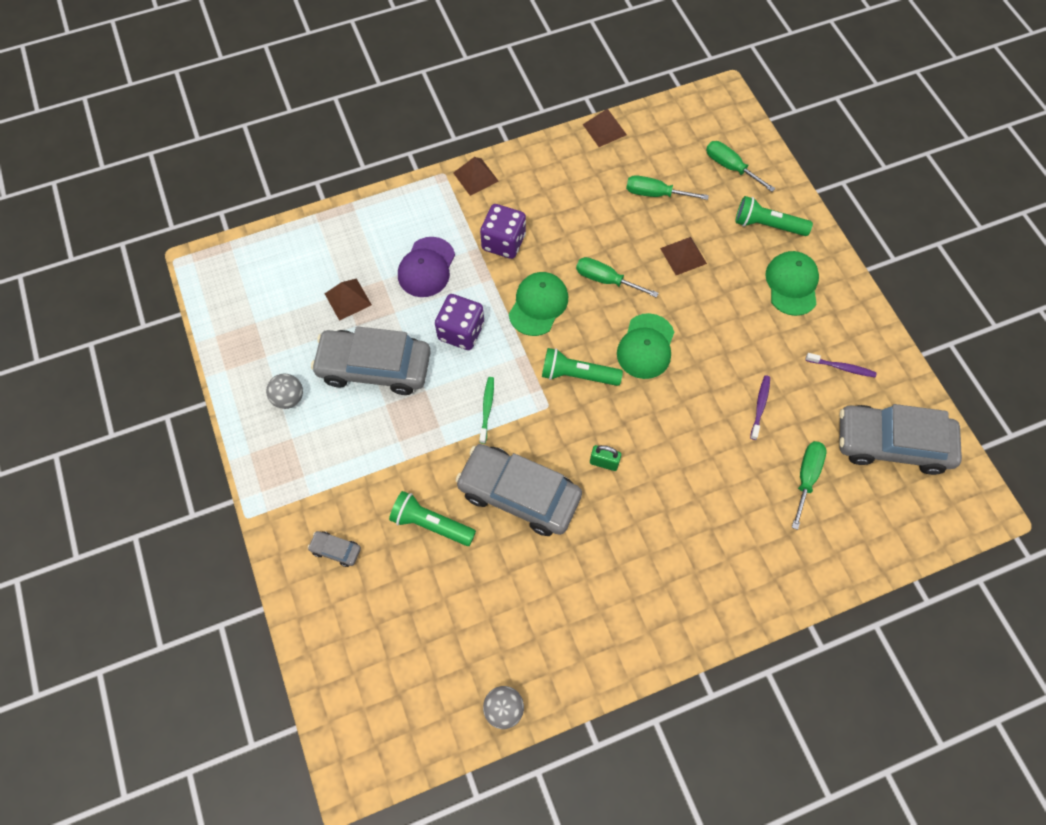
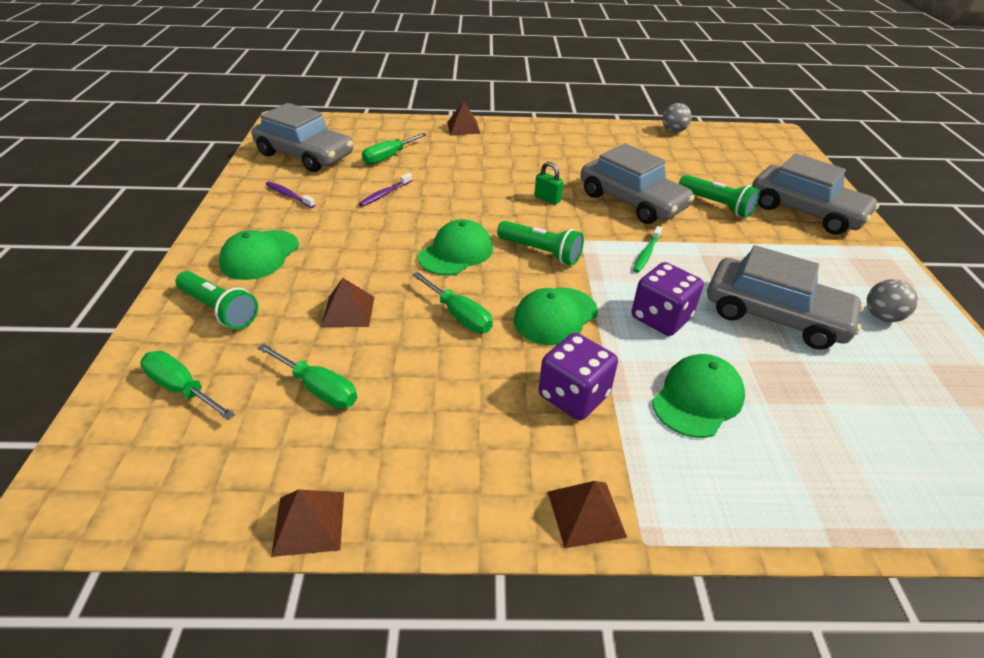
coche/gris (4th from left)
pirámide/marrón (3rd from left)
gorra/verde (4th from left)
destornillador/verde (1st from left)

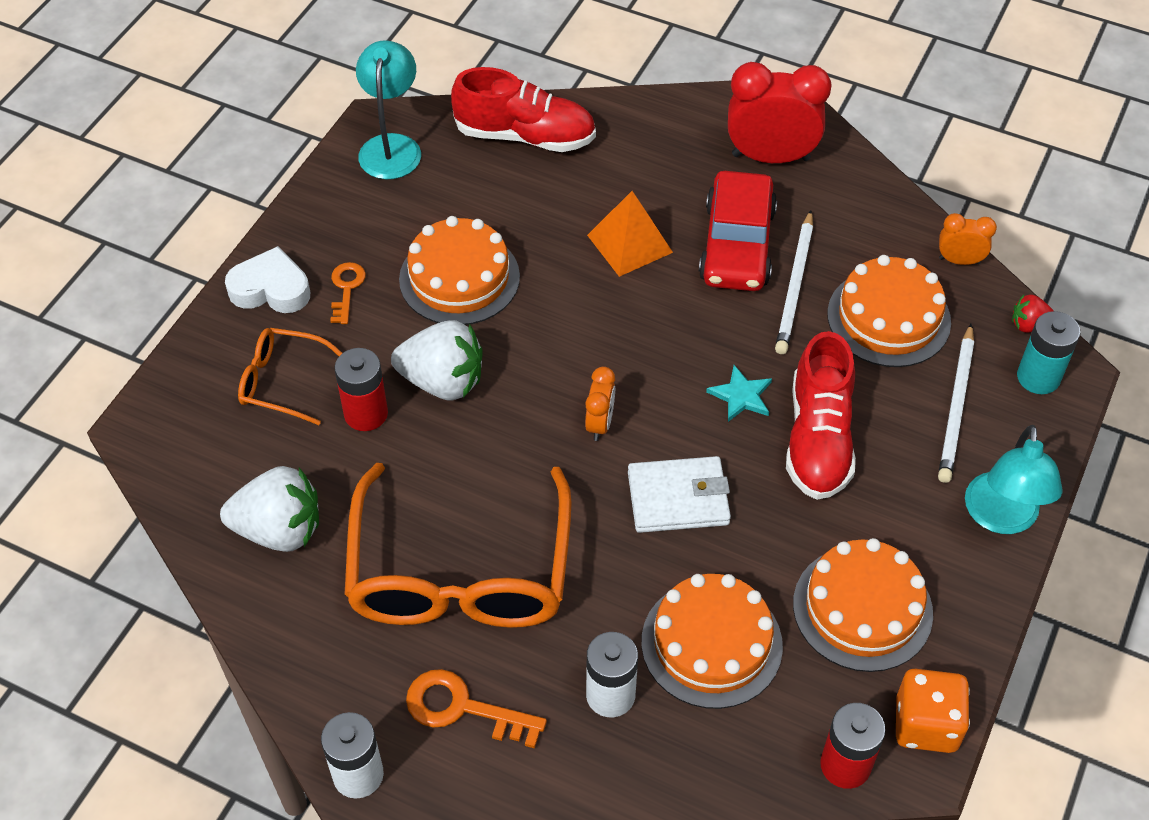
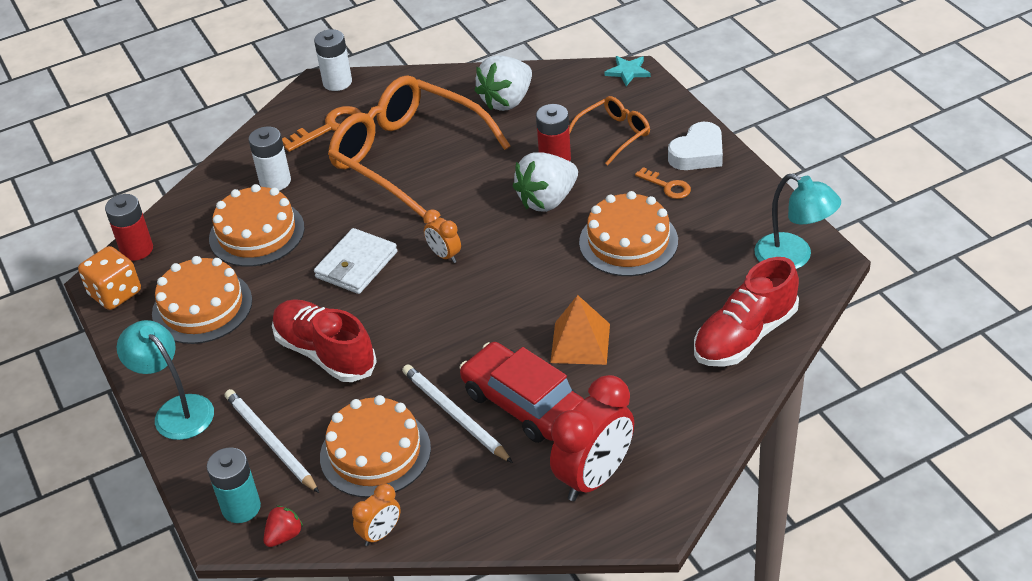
estrella/turquesa

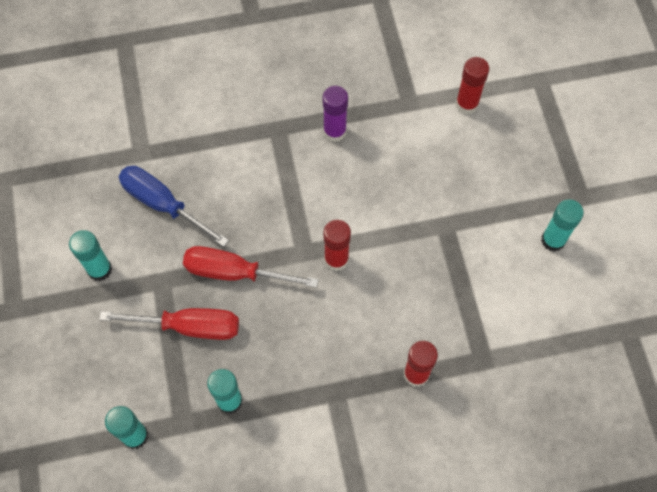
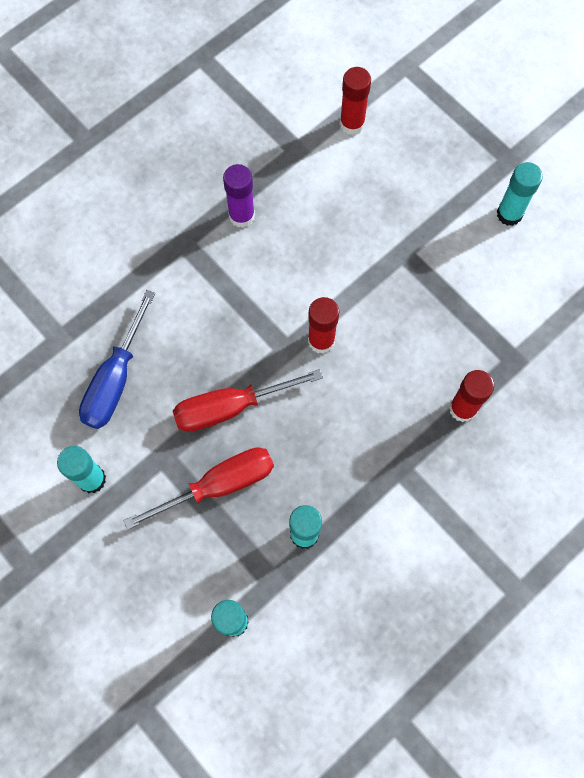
destornillador/azul

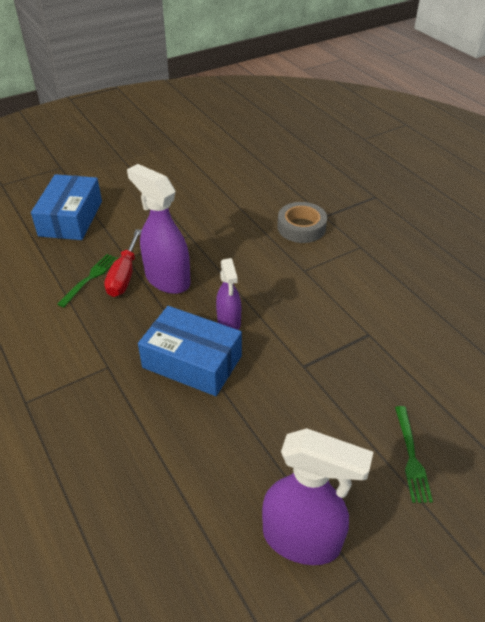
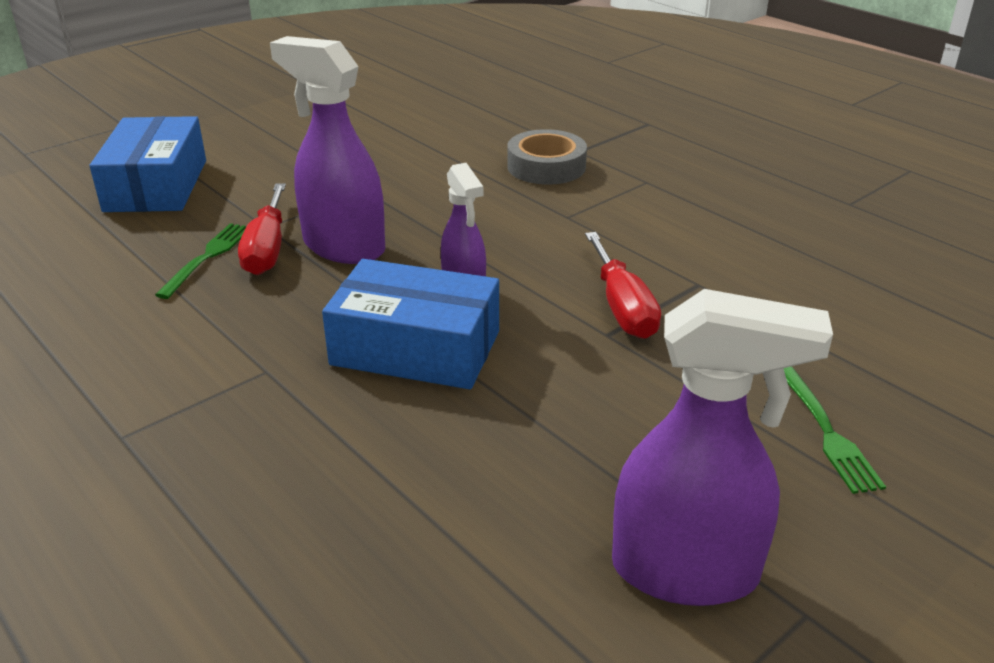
destornillador/rojo (2nd from left)

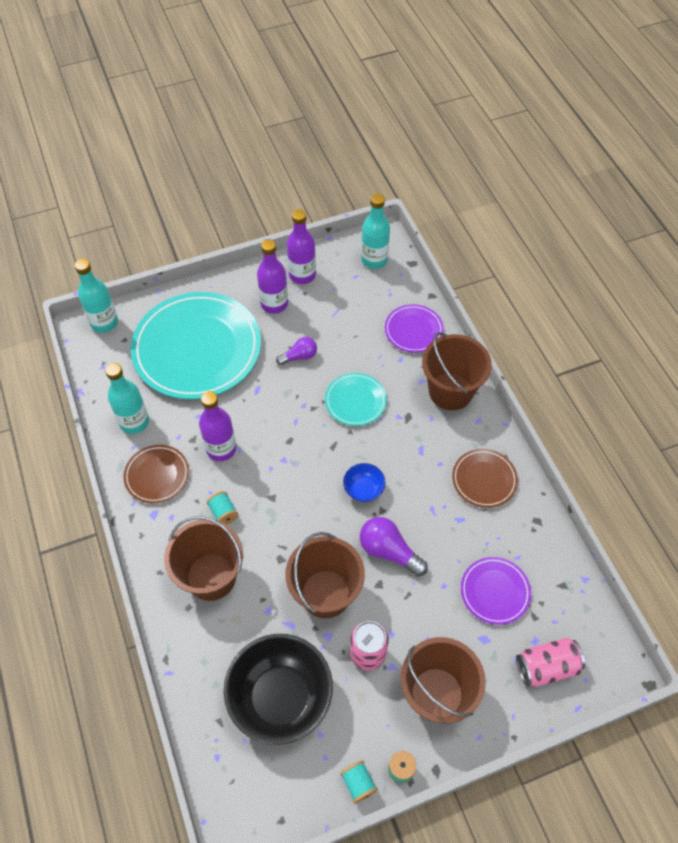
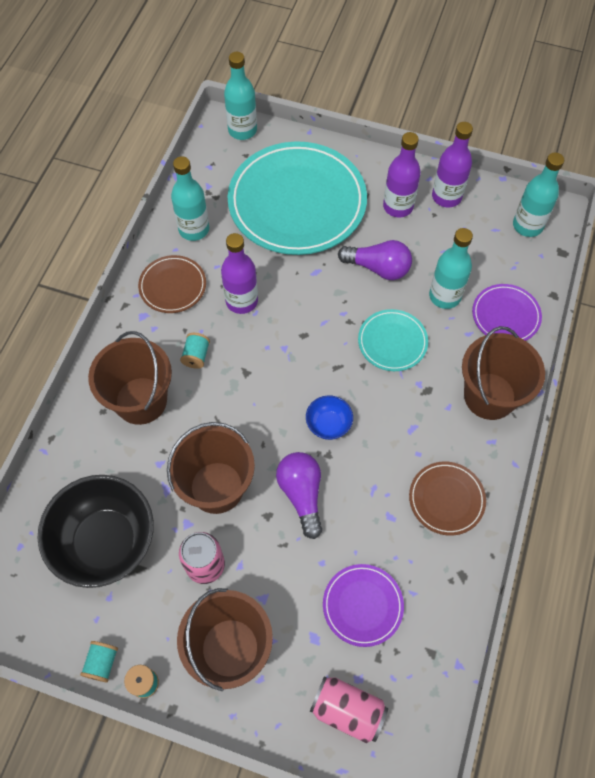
bombilla/morado (2nd from left)
botella/turquesa (3rd from left)

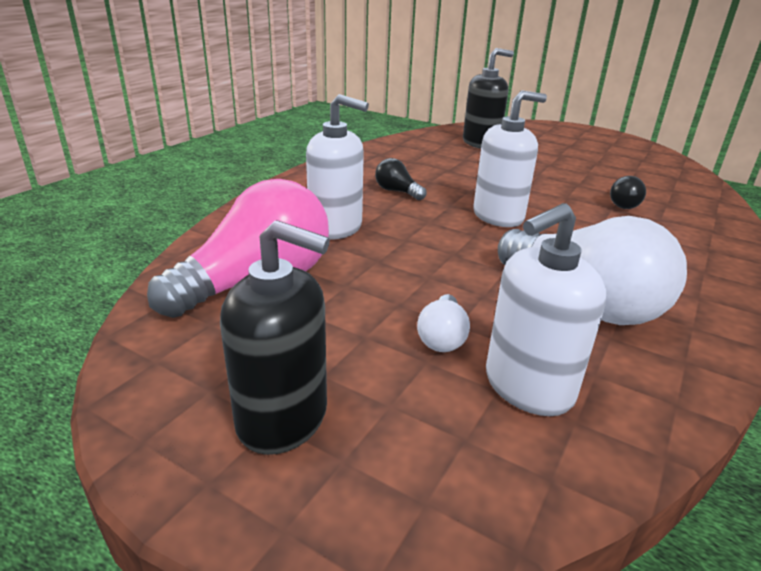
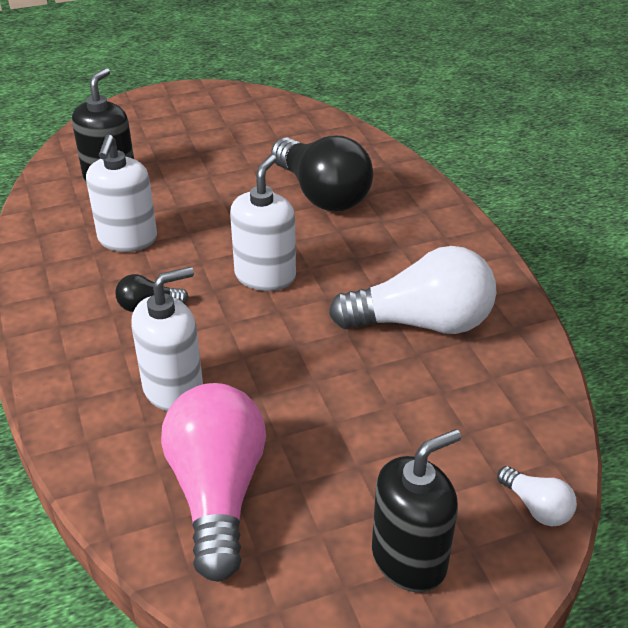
bombilla/blanco (2nd from left)
dispensador de jabón/blanco (1st from left)
bombilla/negro (2nd from left)

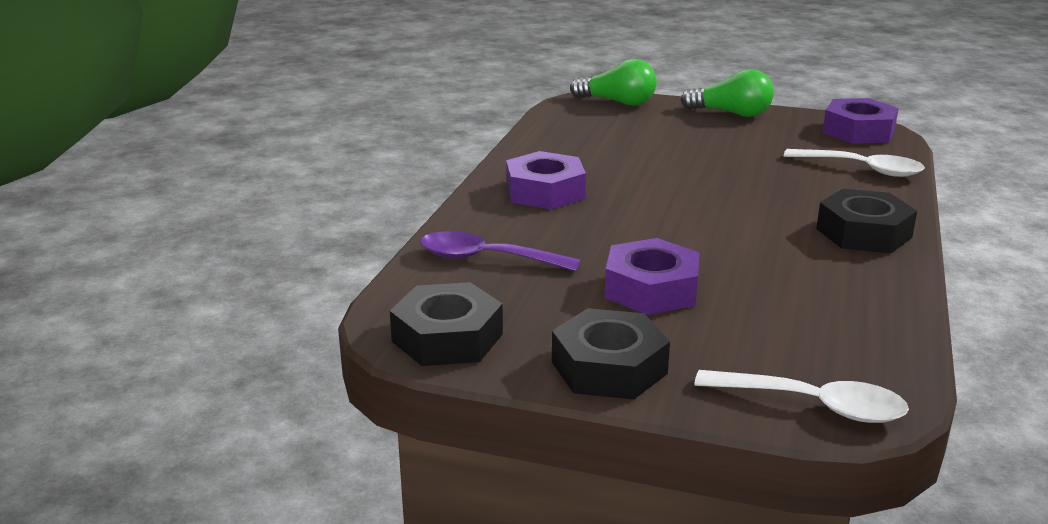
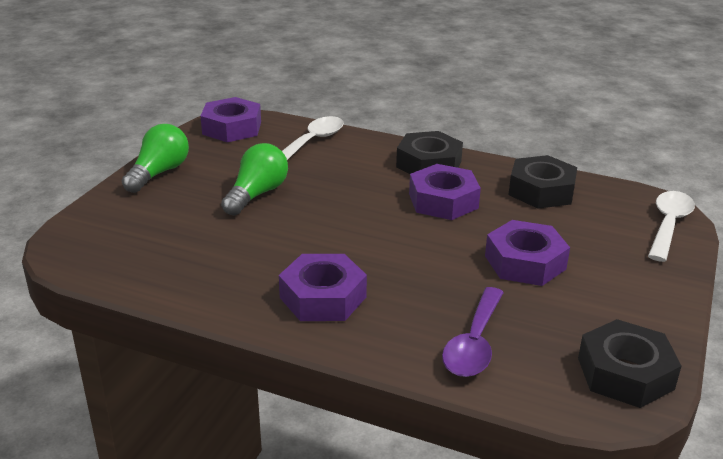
tuerca/negro (2nd from left)
bombilla/verde (2nd from left)
tuerca/morado (3rd from left)

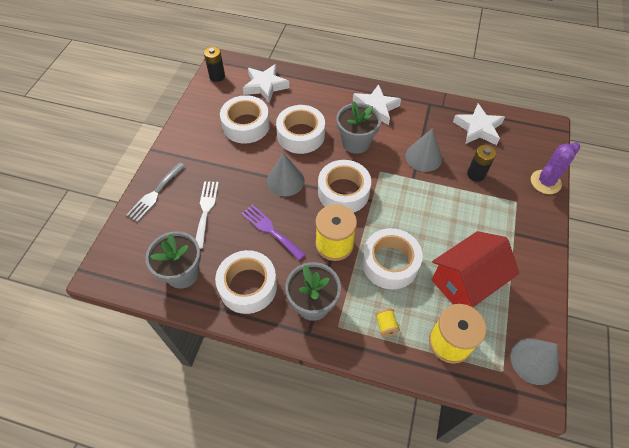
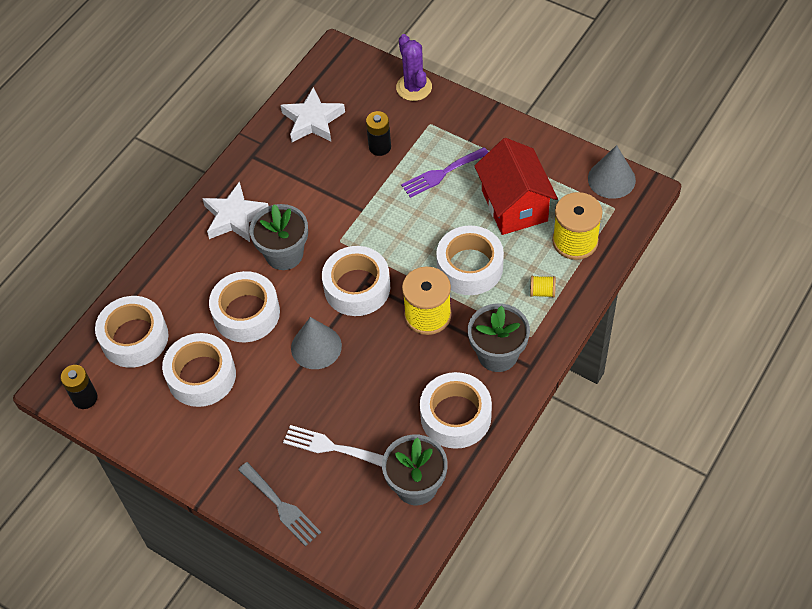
tenedor/morado
cinta adhesiva/blanco (1st from left)
cono/gris (2nd from left in the first image)

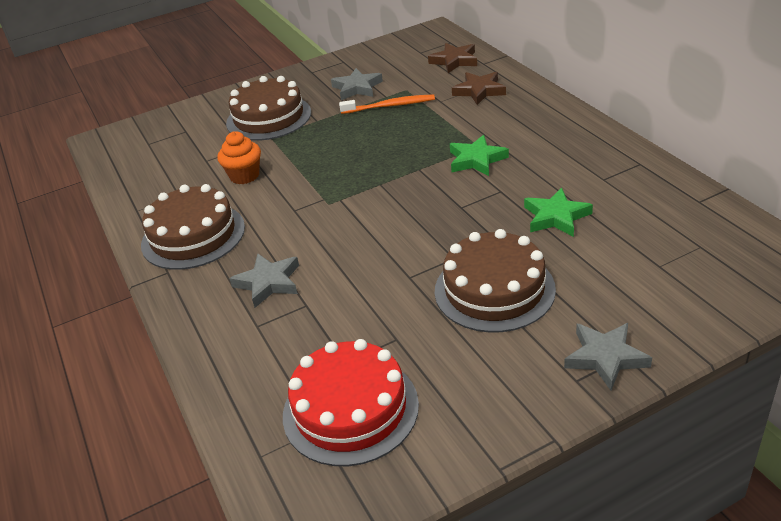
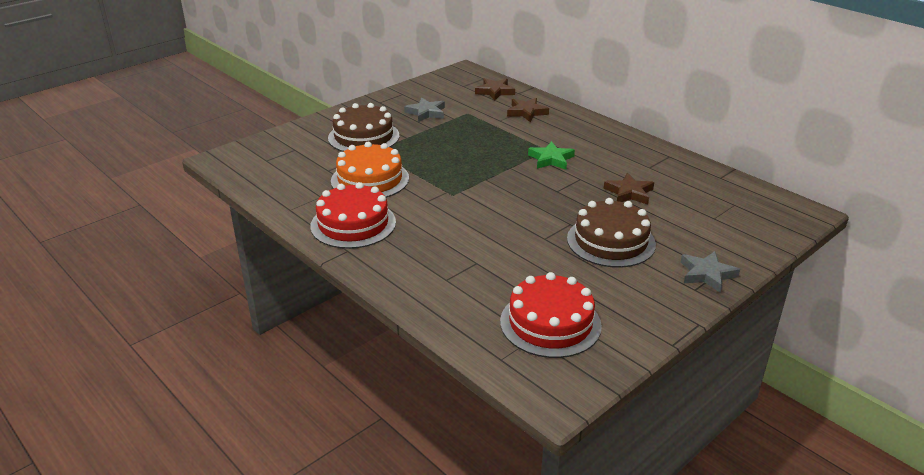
tarta/rojo (1st from left)
tarta/naranja
estrella/gris (1st from left in the first image)
cepillo de dientes/naranja
estrella/marrón (3rd from left)

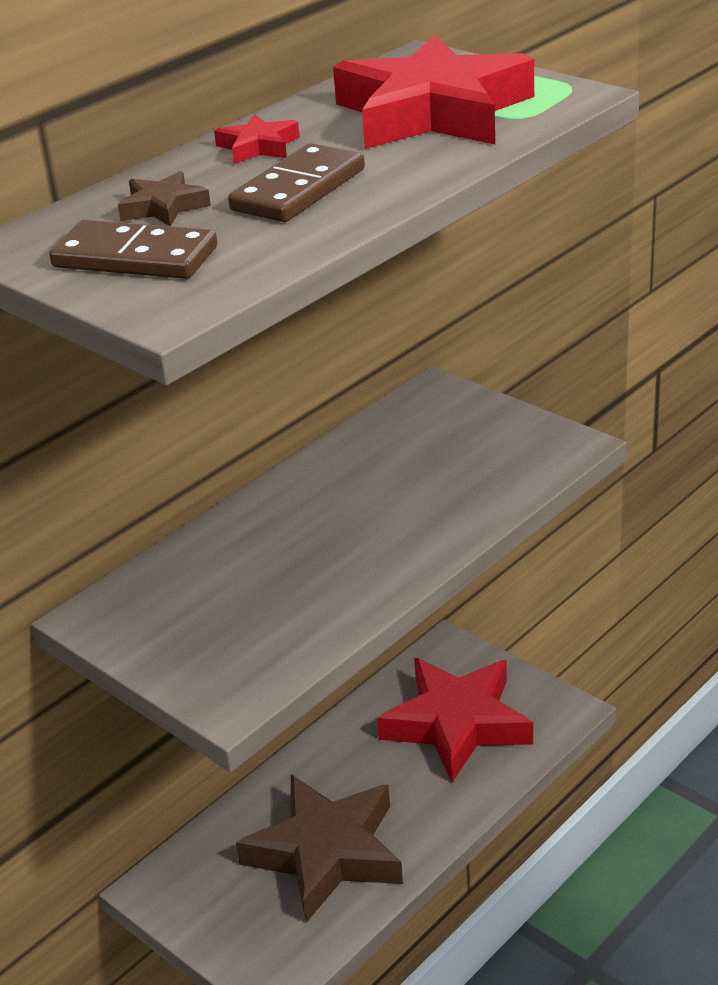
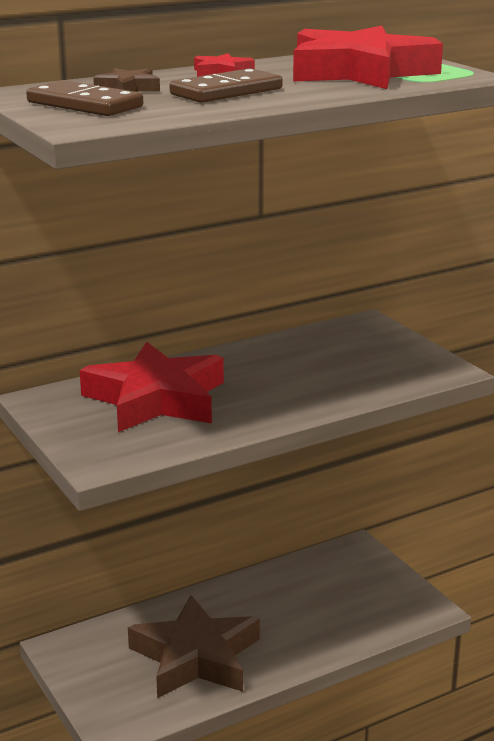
estrella/rojo (1st from left)

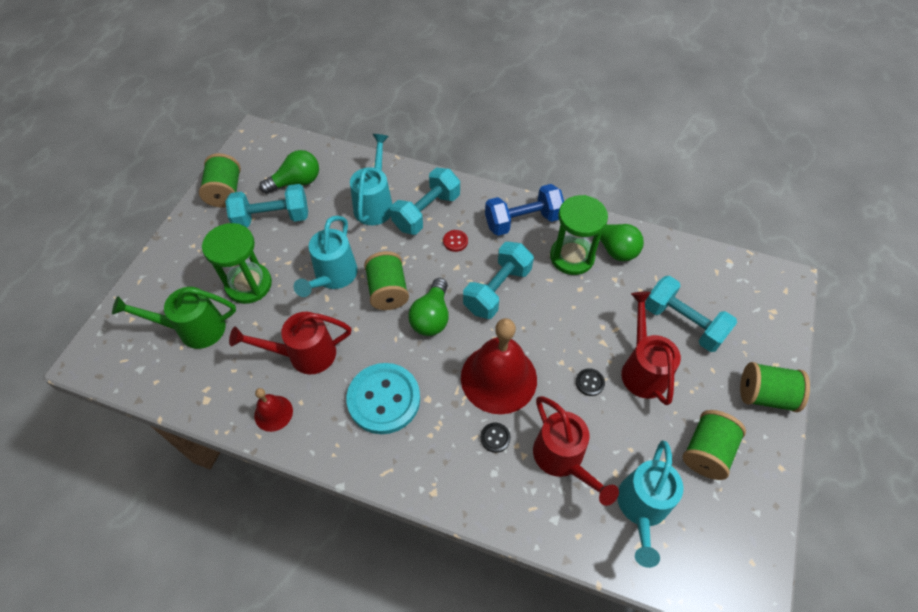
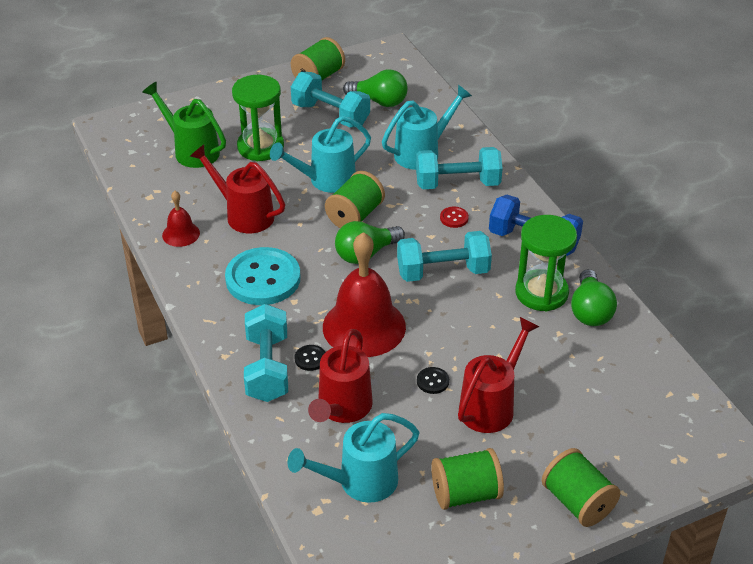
mancuerna/turquesa (1st from left)

